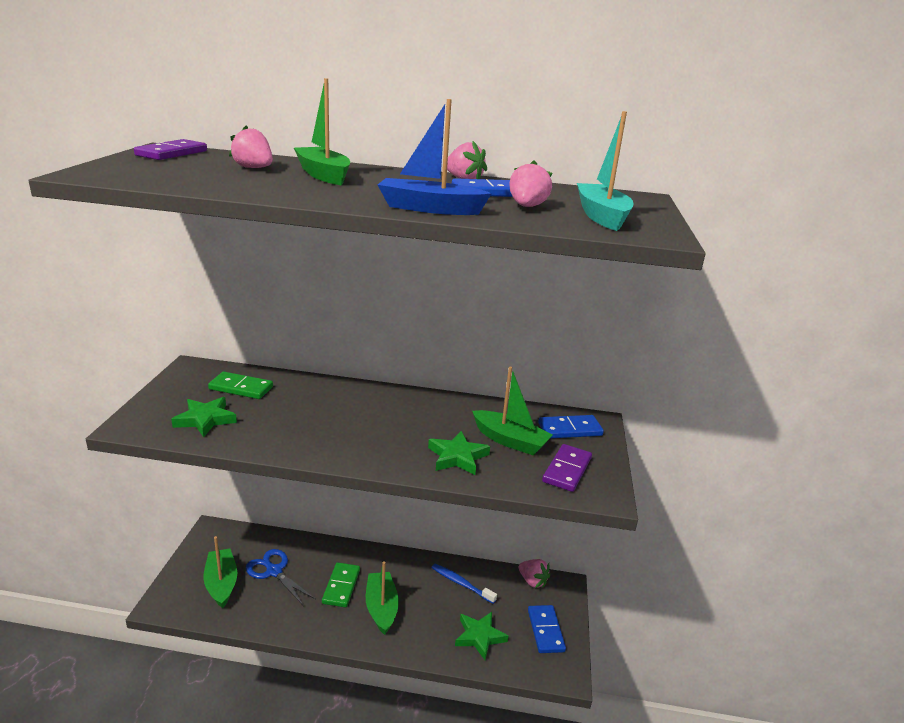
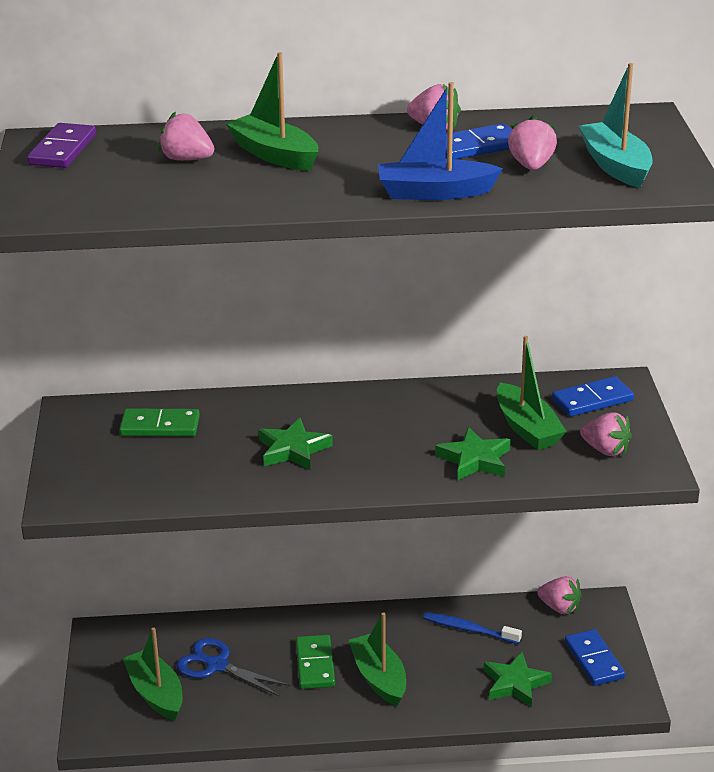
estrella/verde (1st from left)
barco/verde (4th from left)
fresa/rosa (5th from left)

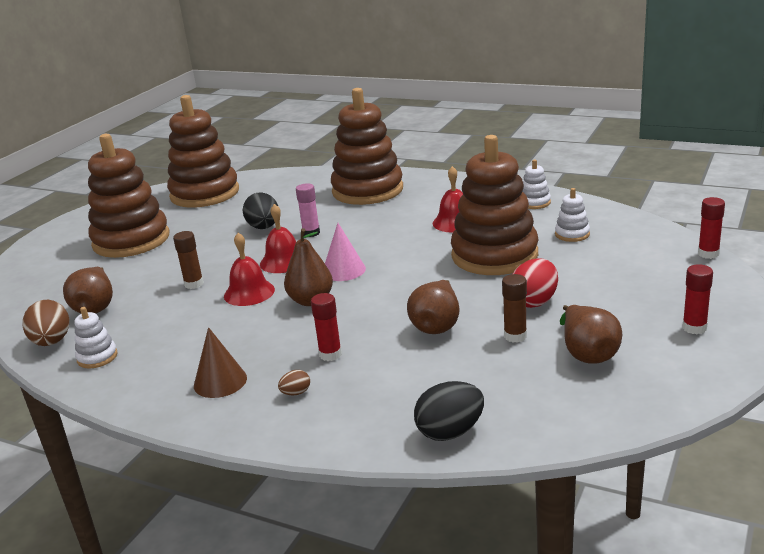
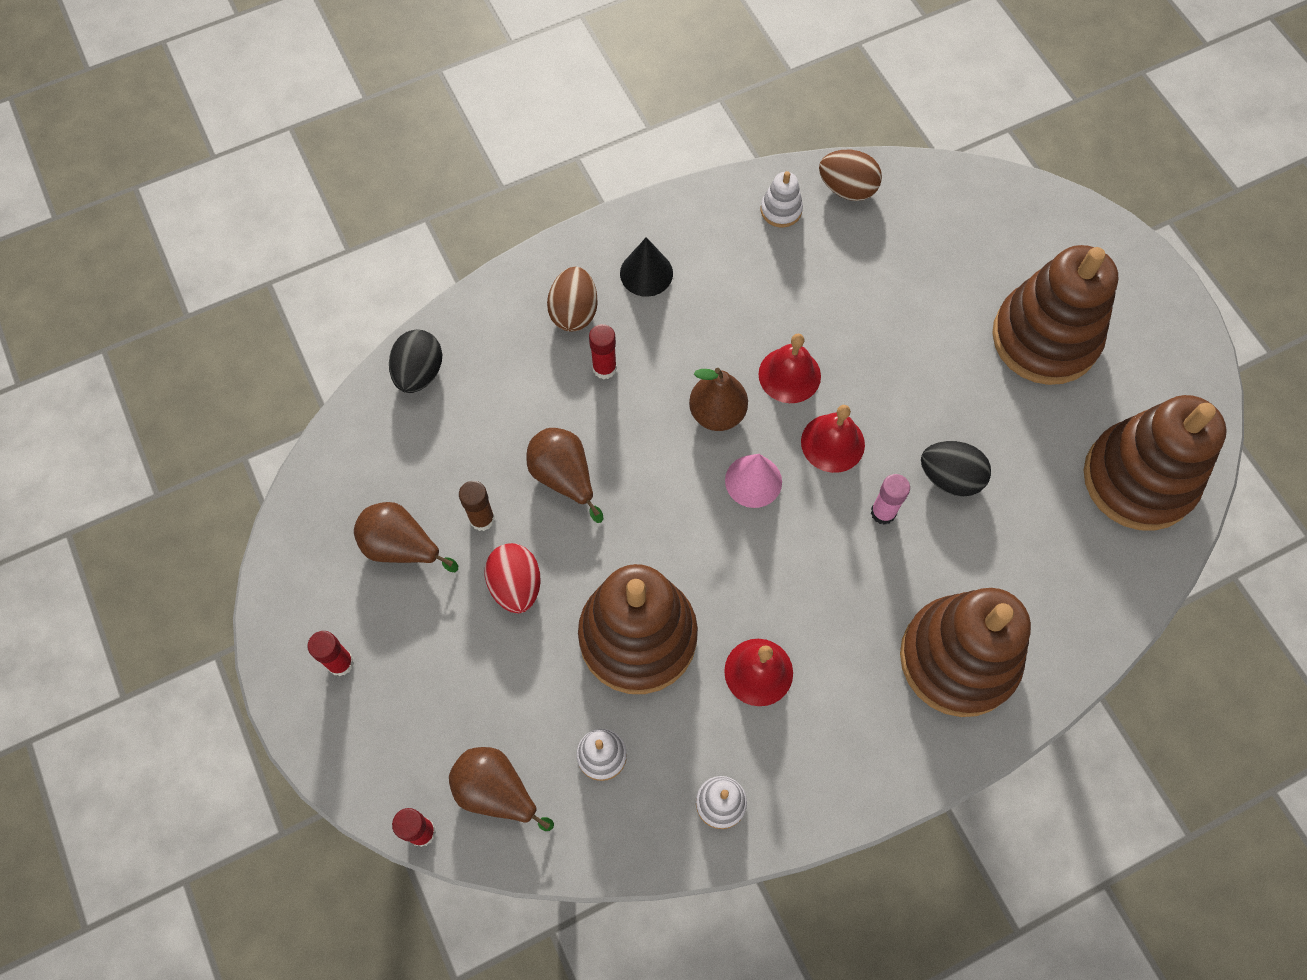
pera/marrón (2nd from left)
barra de pegamento/marrón (1st from left in the first image)
cono/negro
huevo/marrón (1st from left)

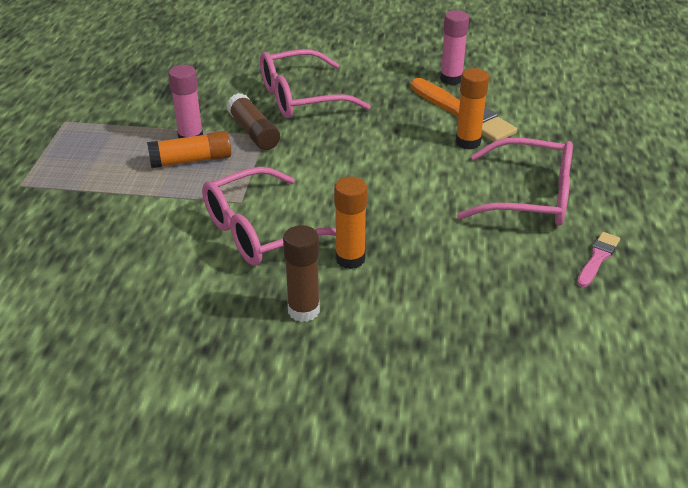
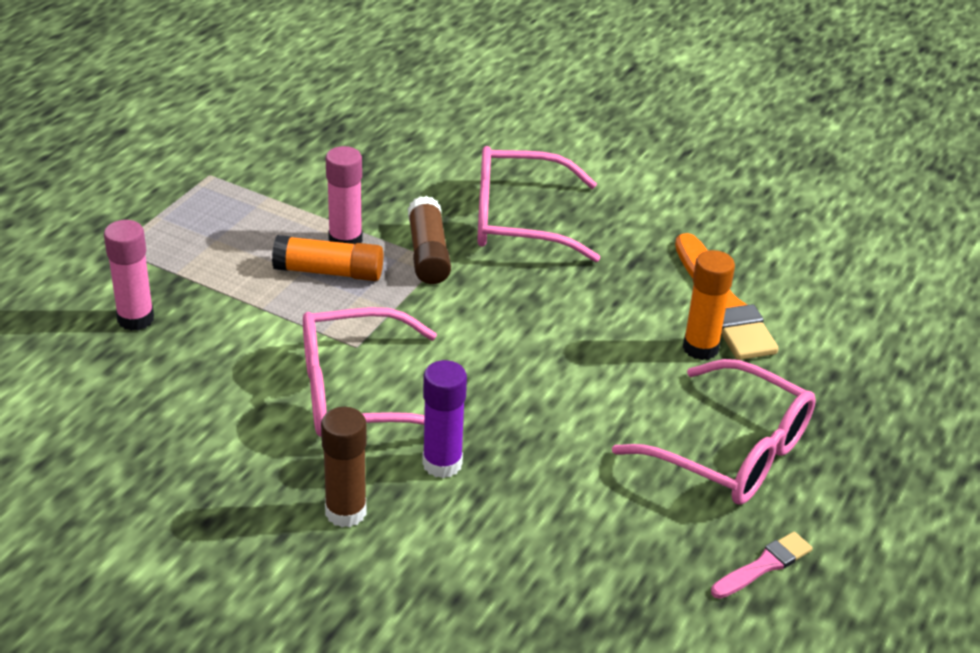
barra de pegamento/morado
barra de pegamento/rosa (1st from left)

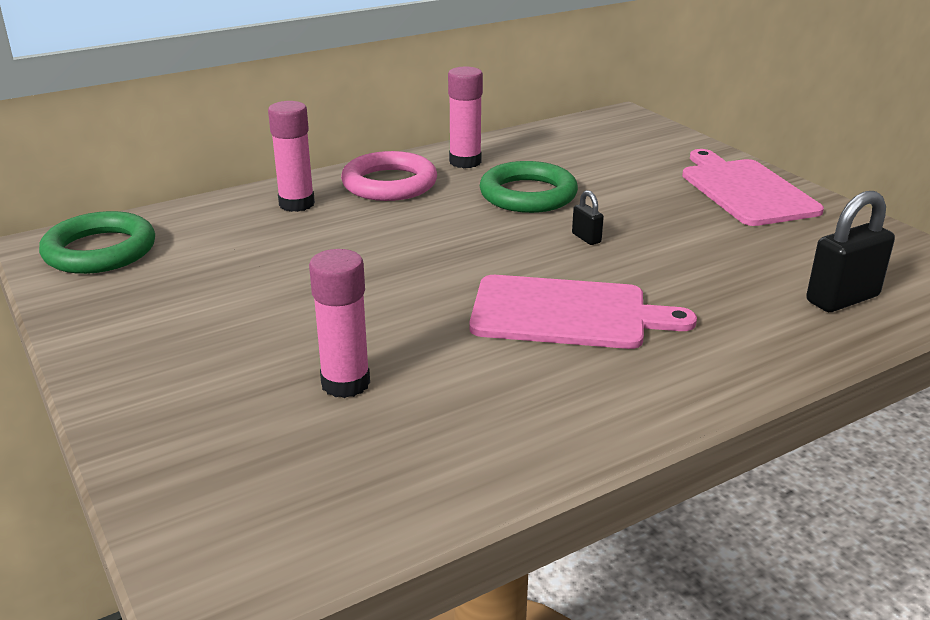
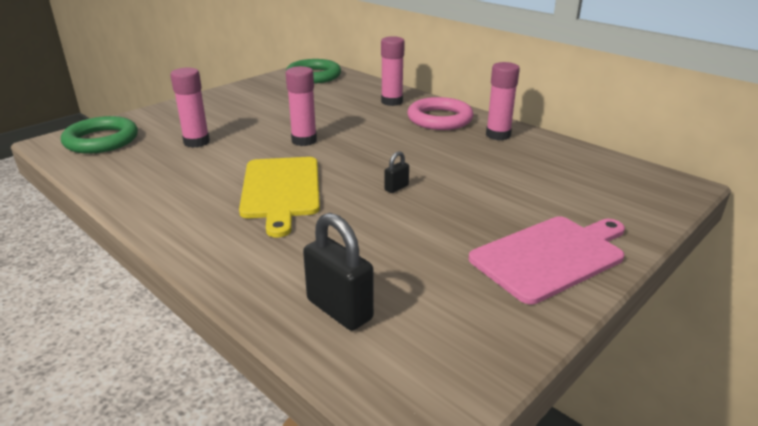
tabla de cortar/amarillo
anillo/verde (1st from left)
barra de pegamento/rosa (2nd from left)

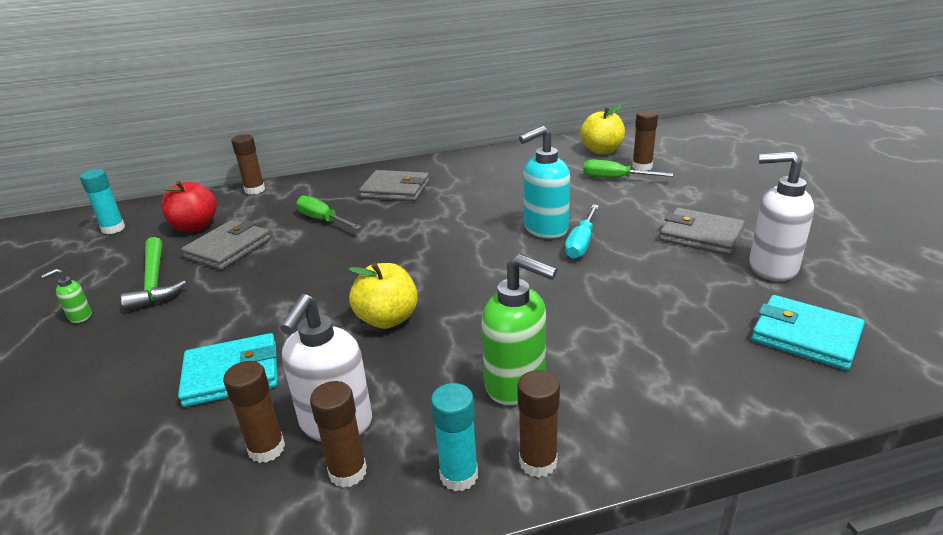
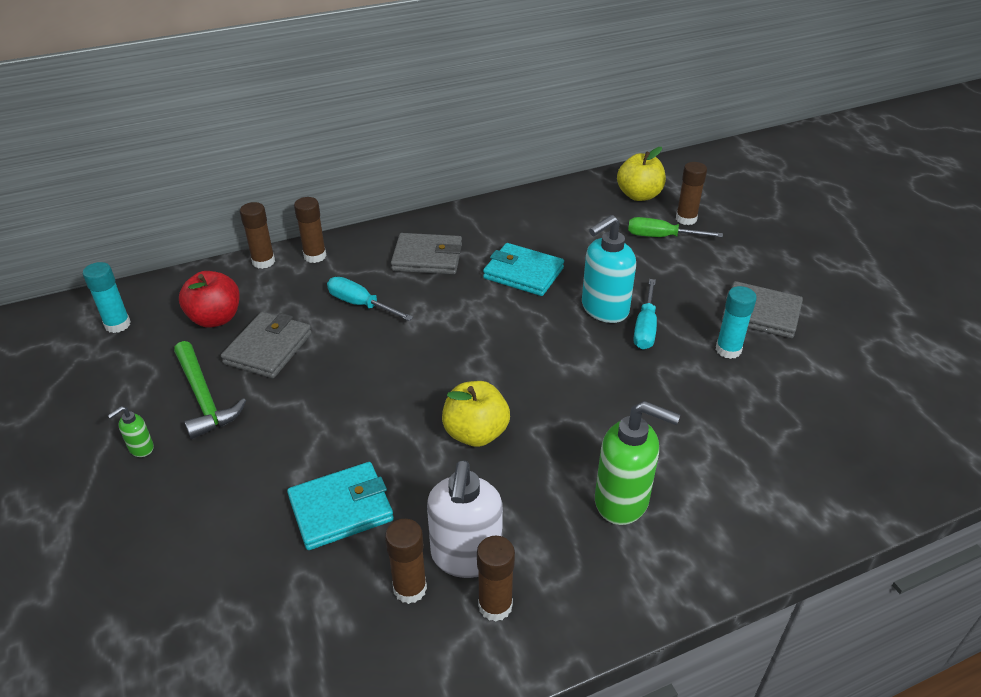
destornillador/turquesa (1st from left)
barra de pegamento/turquesa (2nd from left)
barra de pegamento/marrón (2nd from left)
dispensador de jabón/blanco (2nd from left in the first image)
cartera/turquesa (2nd from left)

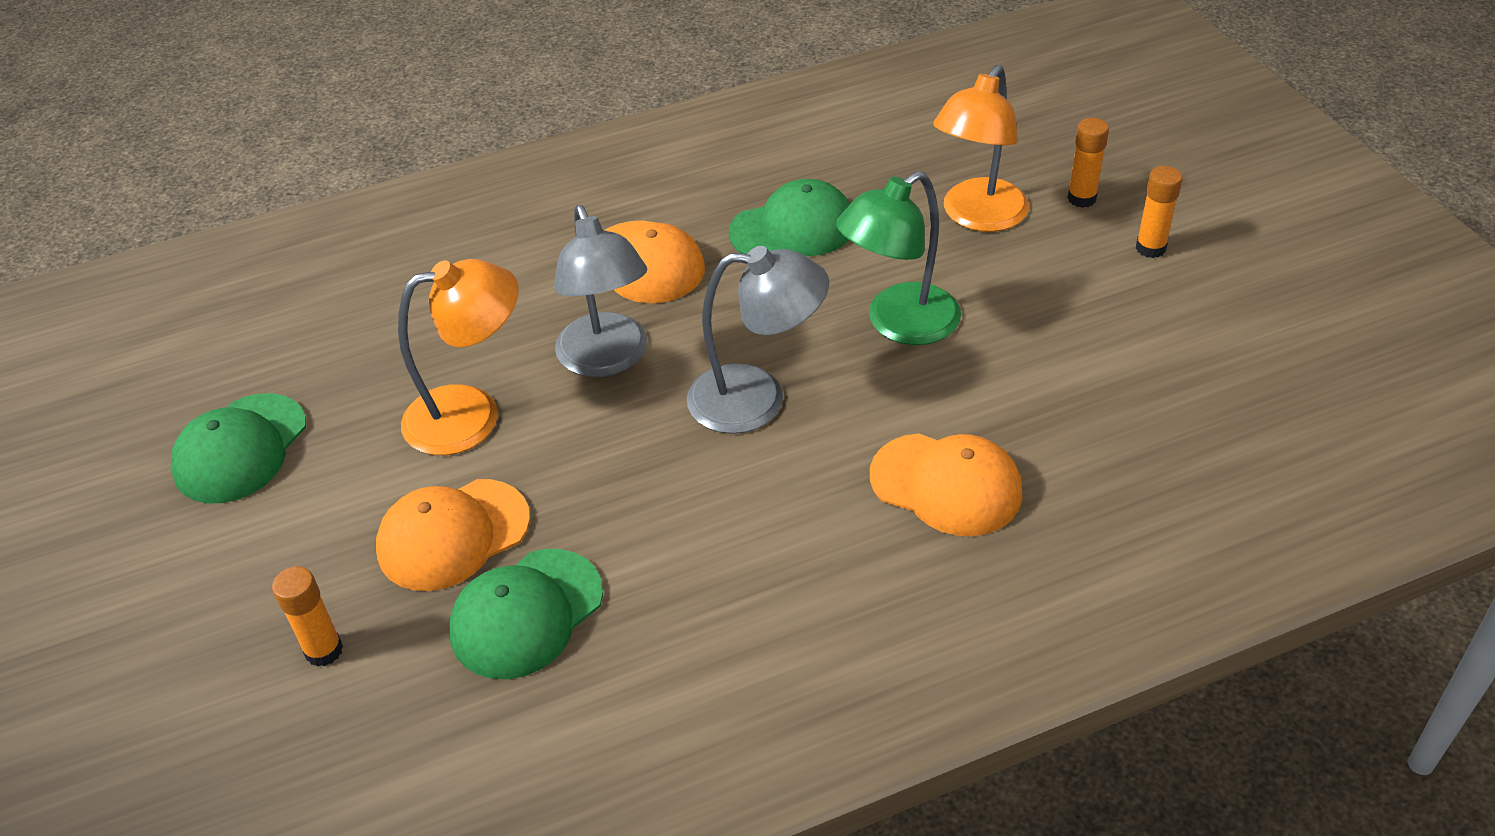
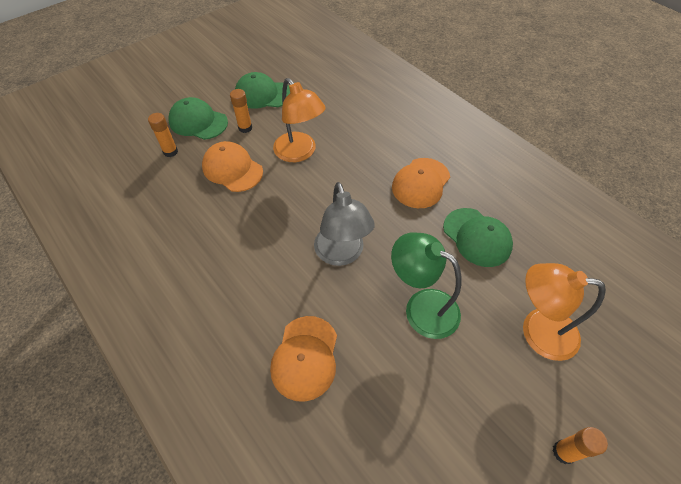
gorra/verde (1st from left)
lámpara/gris (1st from left in the first image)
barra de pegamento/naranja (2nd from left)

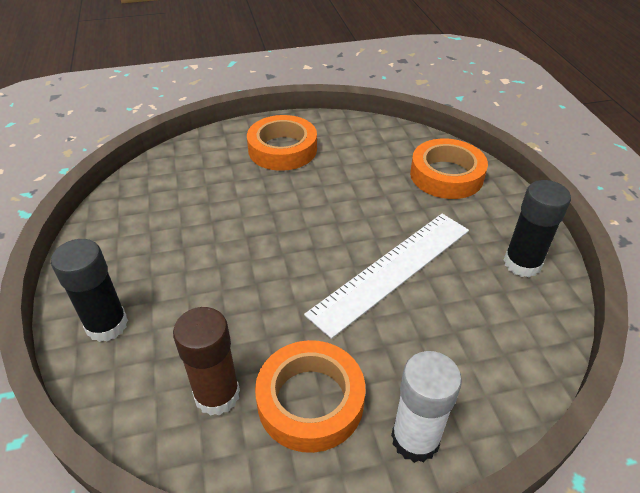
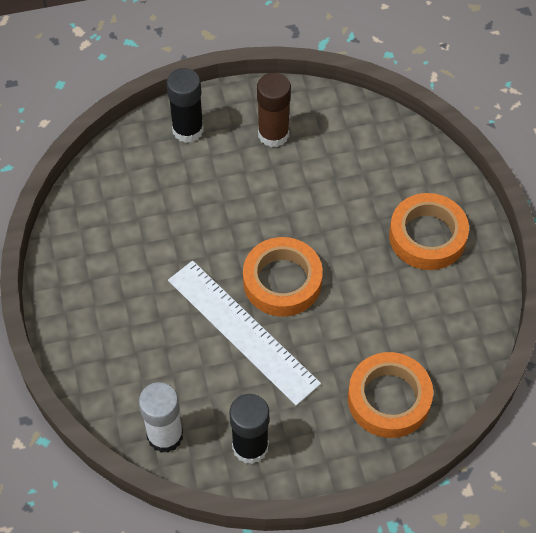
barra de pegamento/marrón
cinta adhesiva/naranja (1st from left)
barra de pegamento/blanco

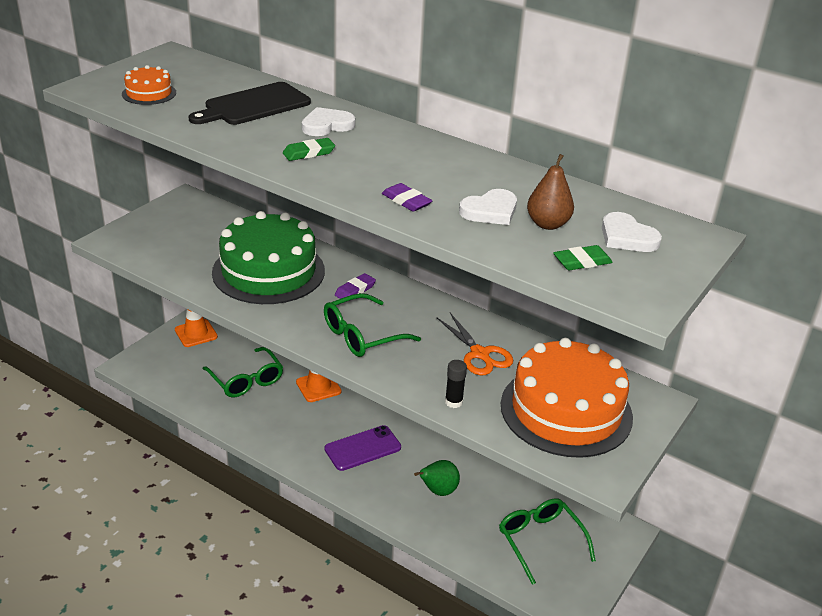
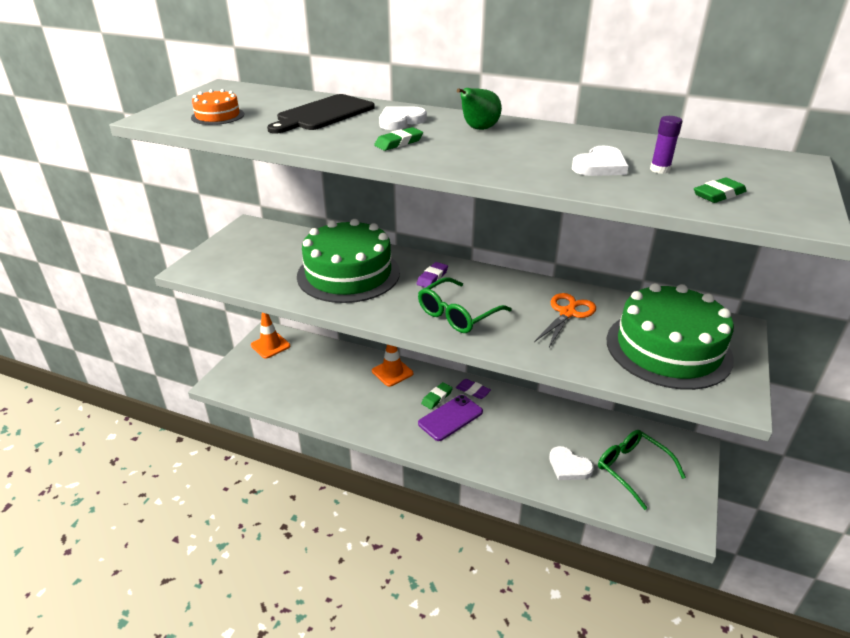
gafas/verde (1st from left in the first image)
goma de borrar/morado (2nd from left)
pera/verde
tijeras/naranja
barra de pegamento/negro
tarta/verde (2nd from left)
barra de pegamento/morado
corazón/blanco (2nd from left)
goma de borrar/verde (2nd from left)

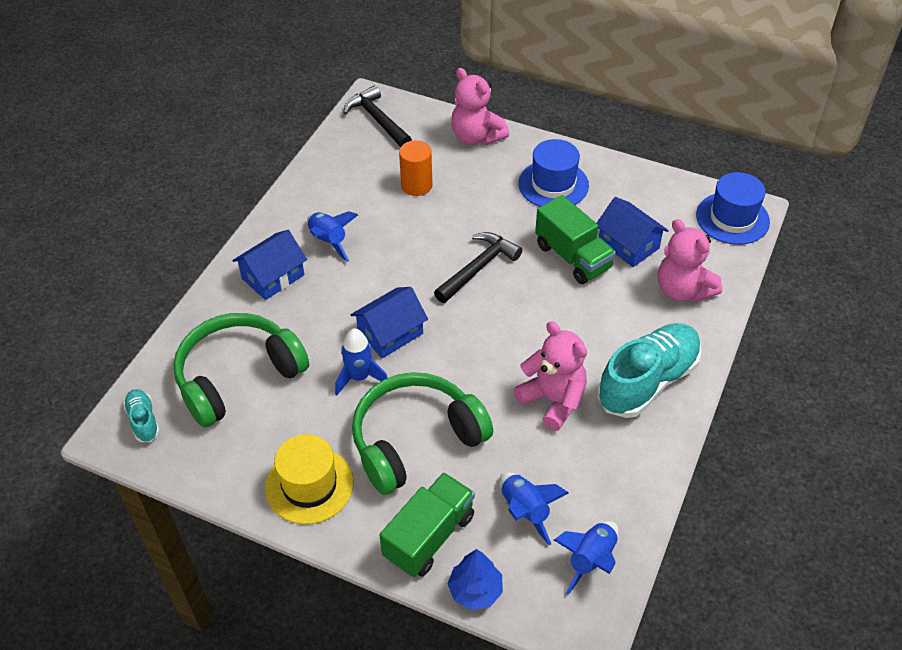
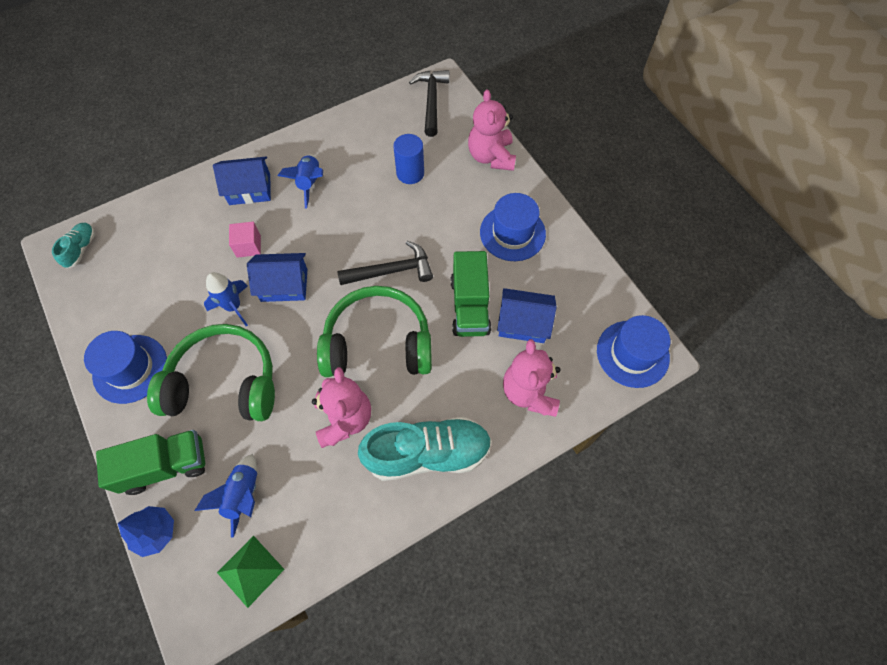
auriculares/verde (2nd from left)
sombrero/azul (1st from left)
cilindro/azul
pirámide/verde
casa/azul (3rd from left)
cubo/rosa

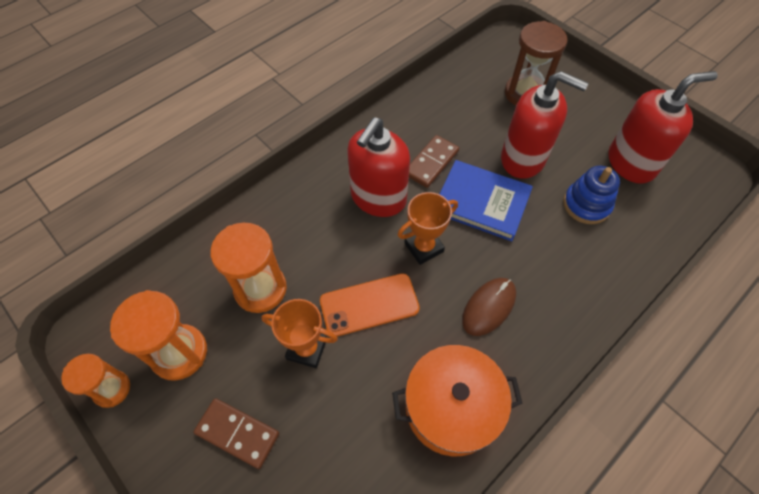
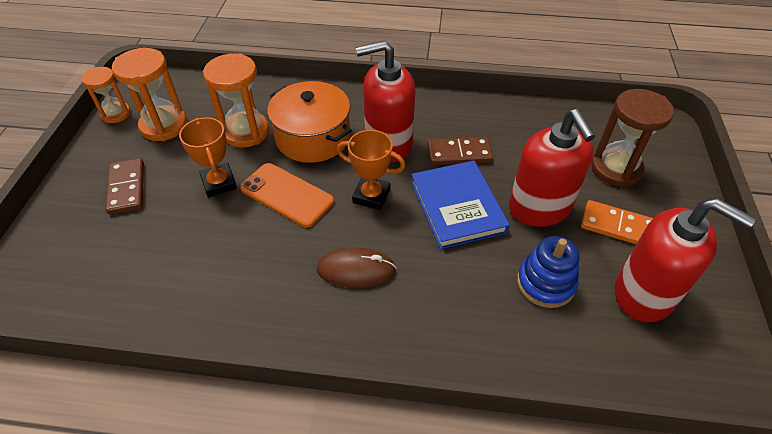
olla/naranja
ficha de dominó/naranja

